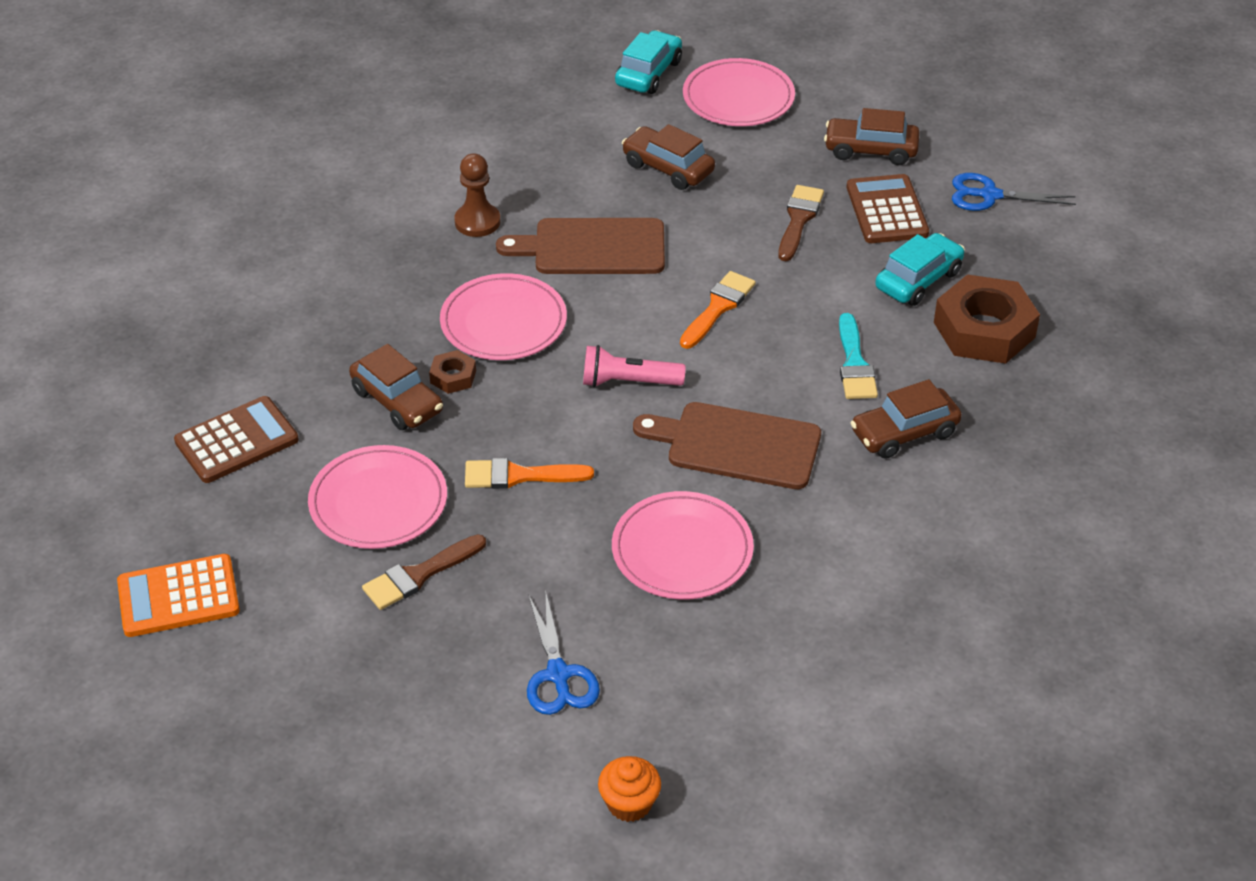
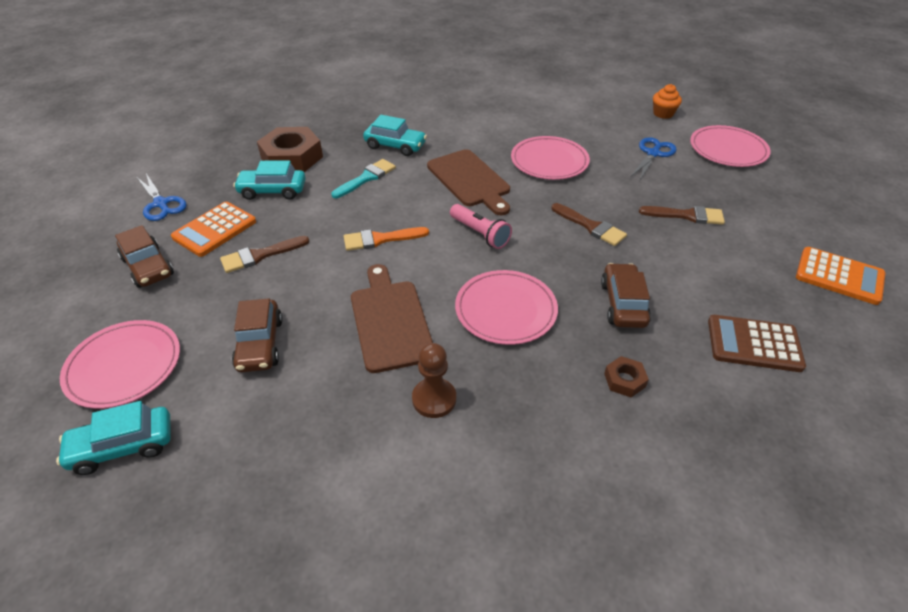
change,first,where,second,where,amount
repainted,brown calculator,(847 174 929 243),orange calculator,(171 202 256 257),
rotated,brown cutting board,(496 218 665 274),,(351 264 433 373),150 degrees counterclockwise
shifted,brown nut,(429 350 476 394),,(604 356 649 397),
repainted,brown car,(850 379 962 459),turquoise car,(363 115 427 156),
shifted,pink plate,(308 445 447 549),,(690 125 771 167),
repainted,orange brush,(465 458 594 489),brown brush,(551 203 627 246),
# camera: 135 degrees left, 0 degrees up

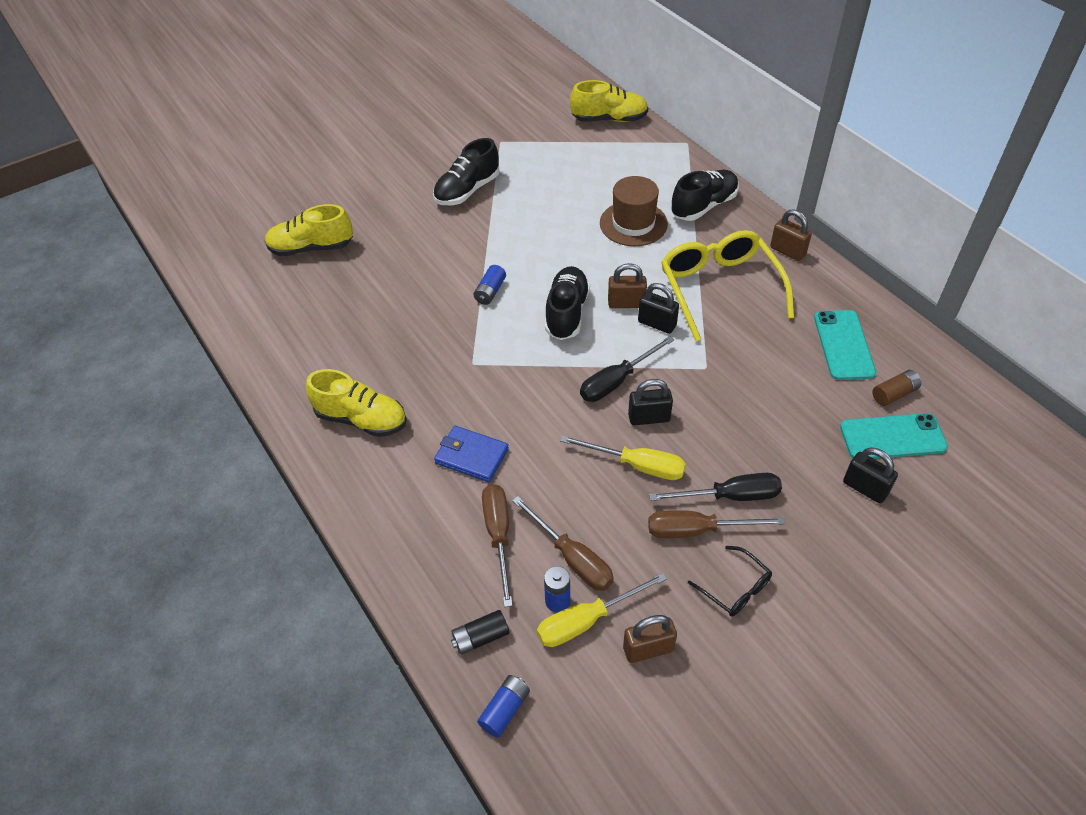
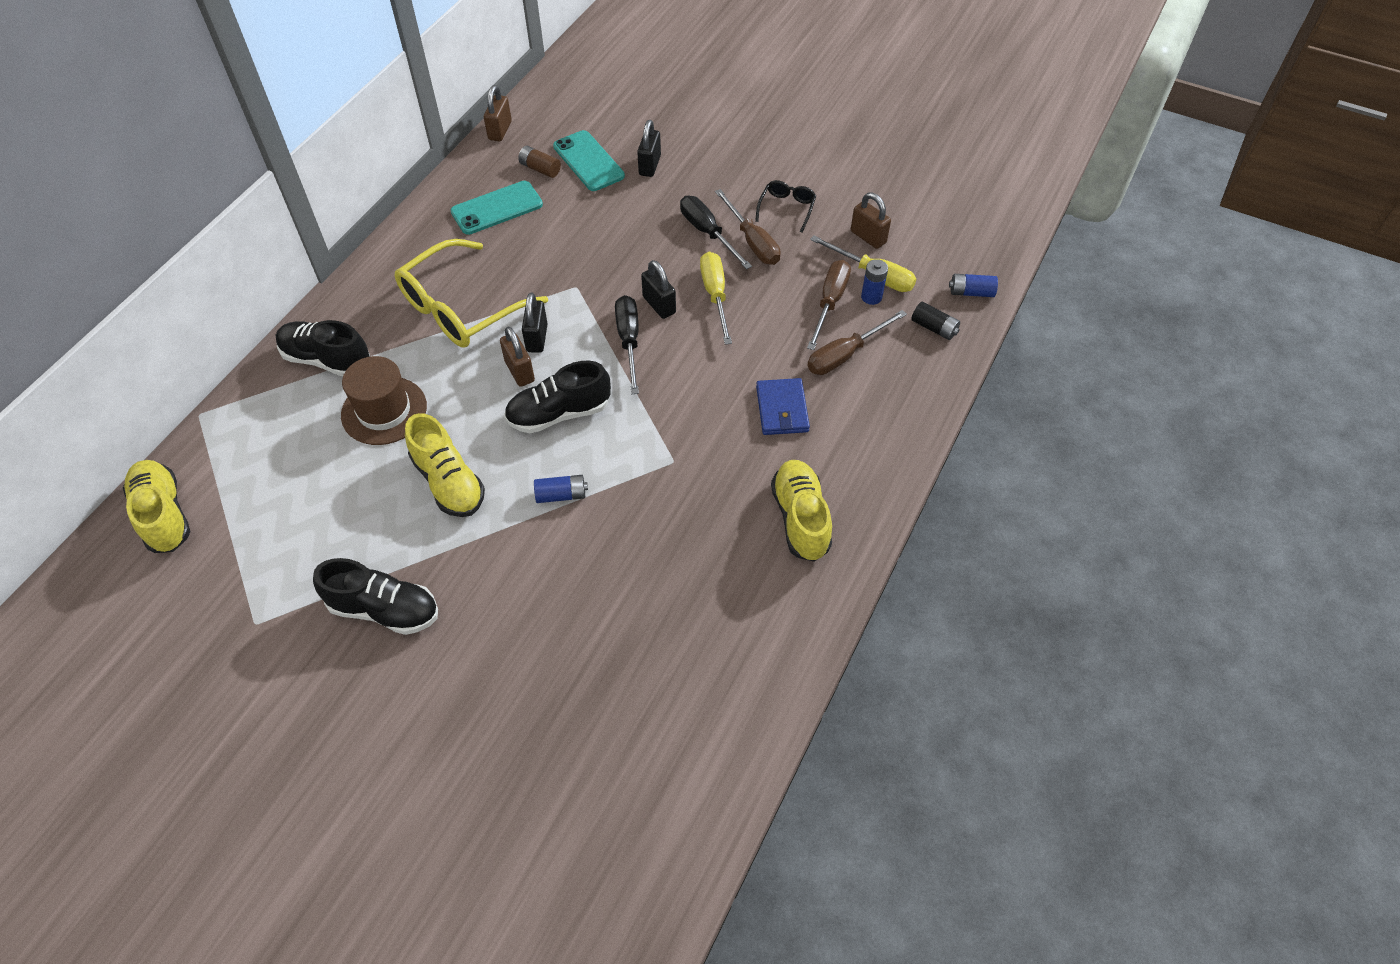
change,first,where,second,where,amount
shifted,yellow shoe,(265 204 353 256),,(405 413 485 517),
shifted,brown padlock,(770 209 812 261),,(484 85 512 141),
rotated,black screwdriver,(580 336 674 402),,(615 295 639 394),120 degrees counterclockwise
# camera: 120 degrees left, 5 degrees up

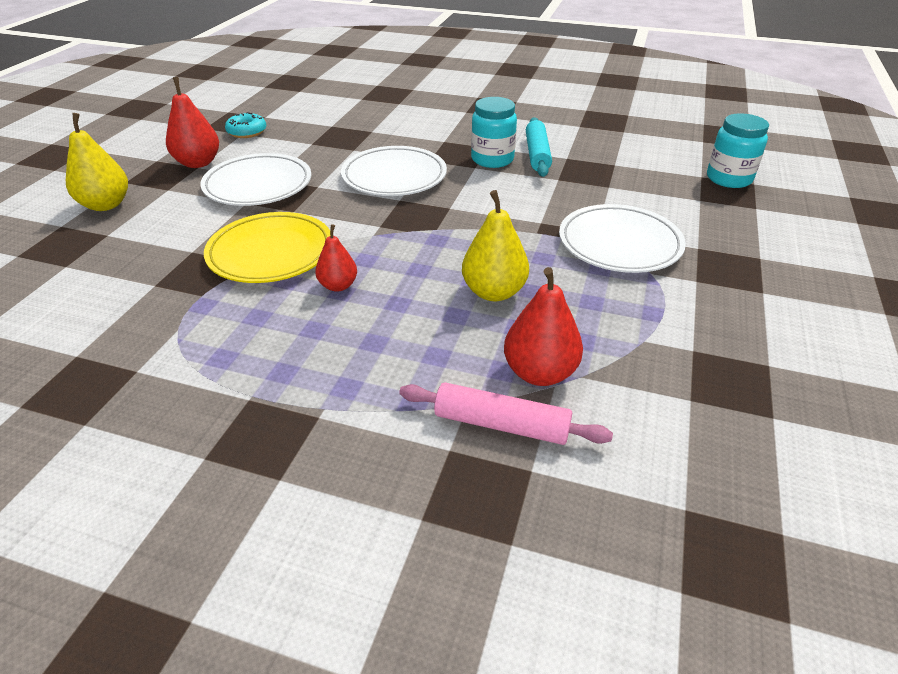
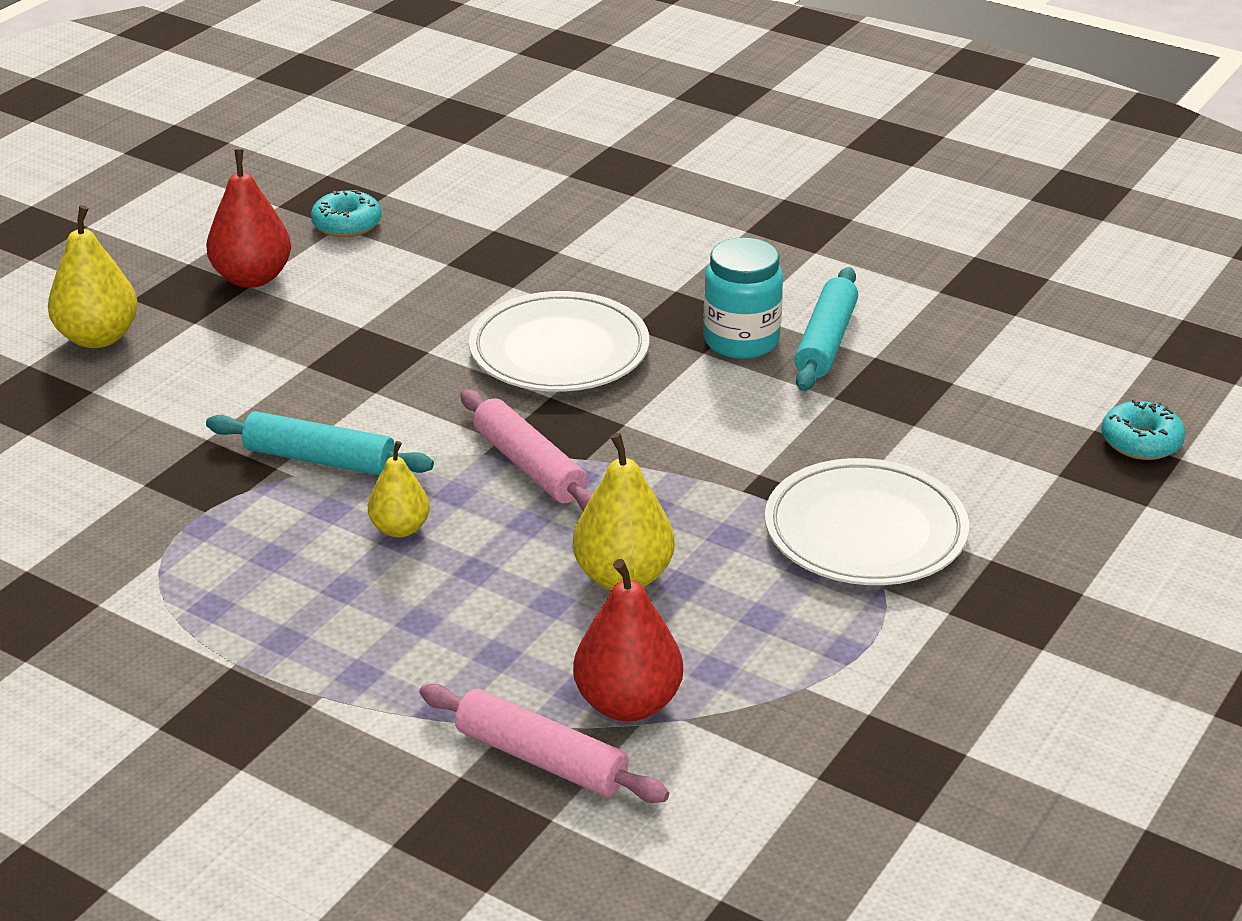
change,first,where,second,where,amount
swapped,turquoise jar,(707 113 769 188),turquoise donut,(1101 400 1185 460),
gone,white plate,(200 153 311 206),,,
swapped,yellow plate,(204 212 330 283),turquoise rolling pin,(206 411 434 476),
repainted,red pear,(315 224 357 292),yellow pear,(368 441 430 537),
new,,,pink rolling pin,(460 389 593 511),
# camera: 15 degrees right, 5 degrees down

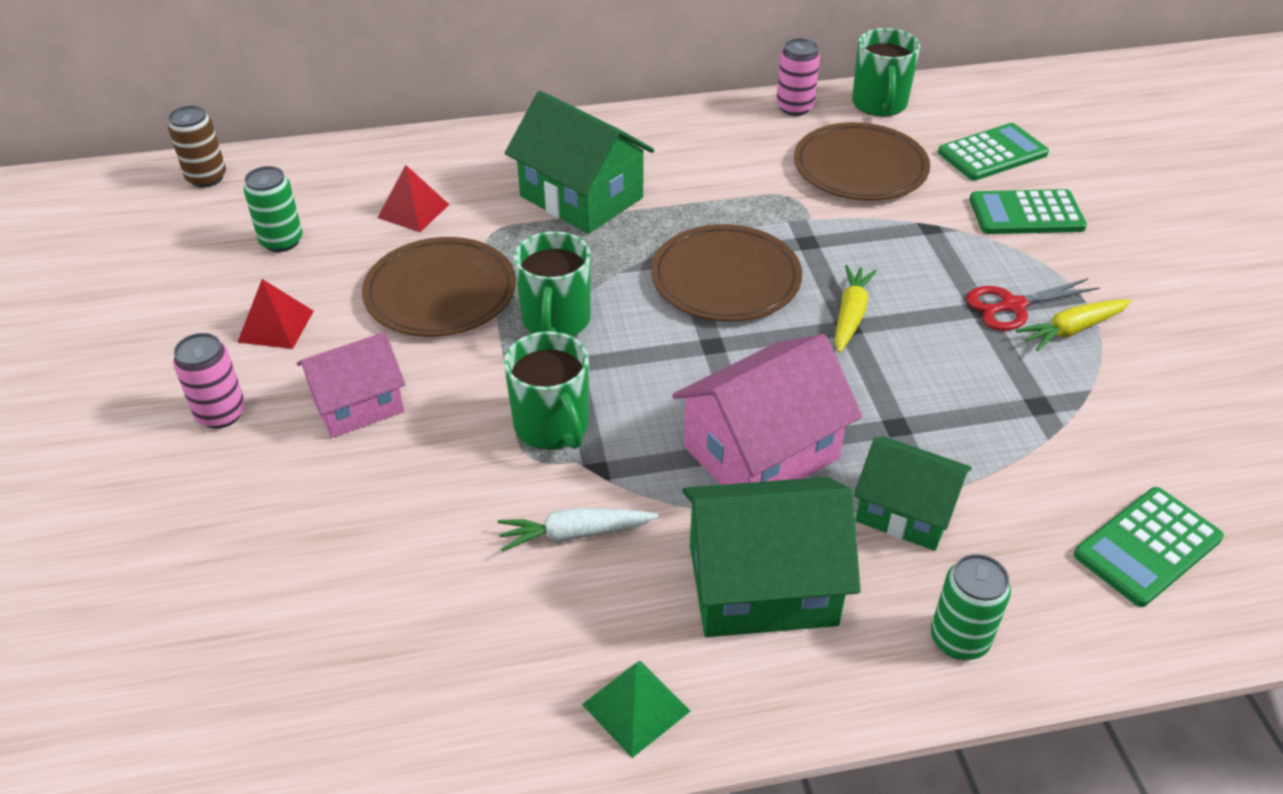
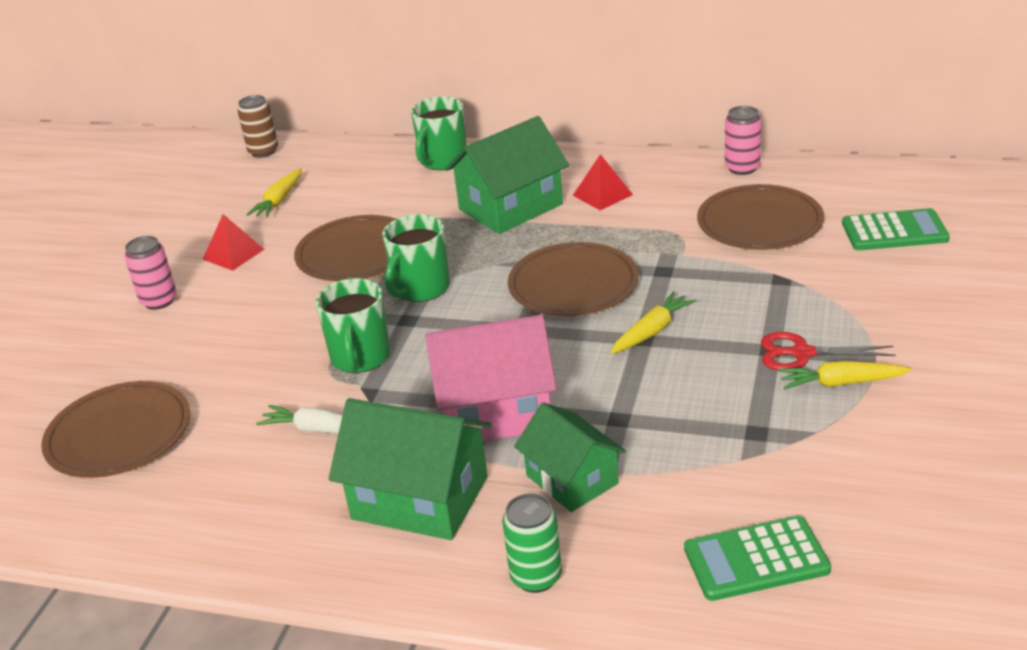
change,first,where,second,where,amount
shifted,green mug,(852 28 920 117),,(411 97 467 170),
rotated,green house,(505 91 654 234),,(445 116 569 234),75 degrees clockwise
shifted,red pyramid,(377 165 449 232),,(573 154 633 210),
swapped,green can,(244 166 303 252),yellow carrot,(246 168 302 218),
gone,green calculator,(969 189 1087 234),,,
gone,pink house,(296 332 406 438),,,
gone,green pyramid,(582 661 690 758),,,
new,,,brown plate,(41 381 190 478),
# camera: 30 degrees right, 10 degrees down

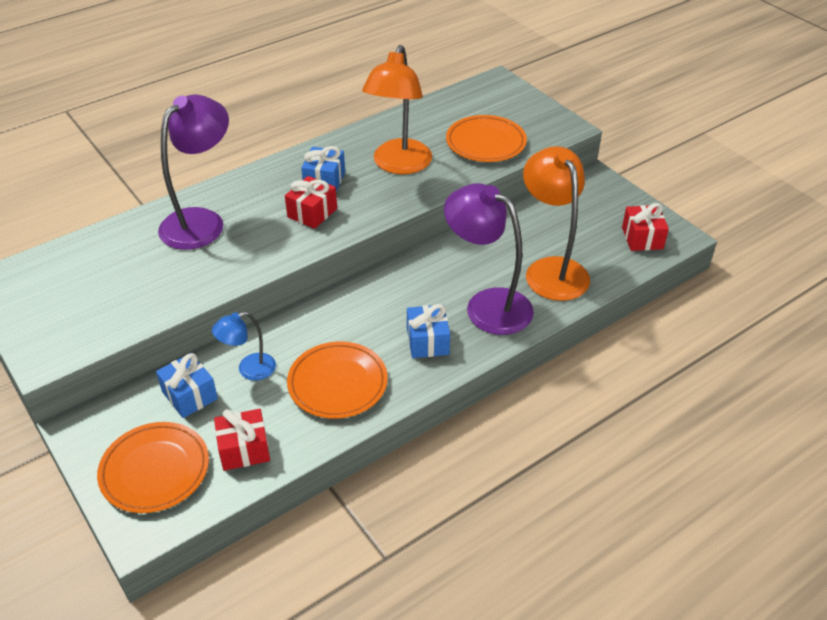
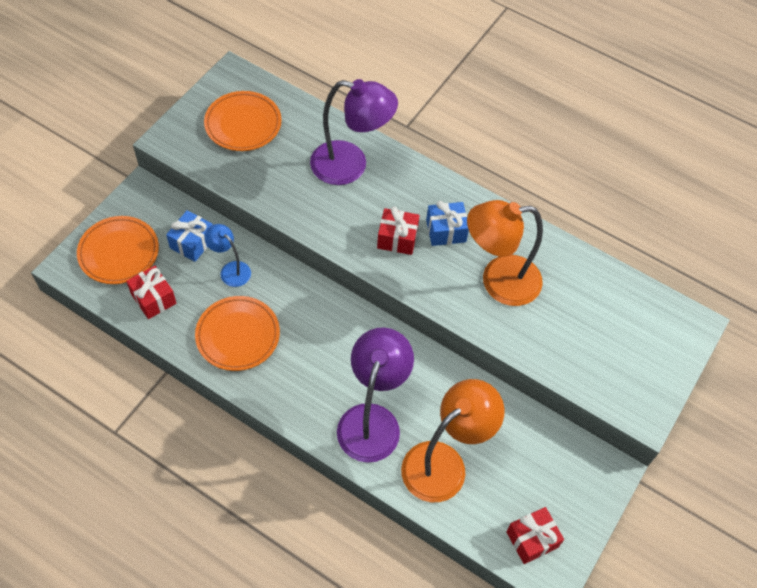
change,first,where,second,where,amount
shifted,orange plate,(446 115 527 162),,(204 91 282 151),
gone,blue gift,(407 304 450 358),,,
# camera: 65 degrees right, 15 degrees up

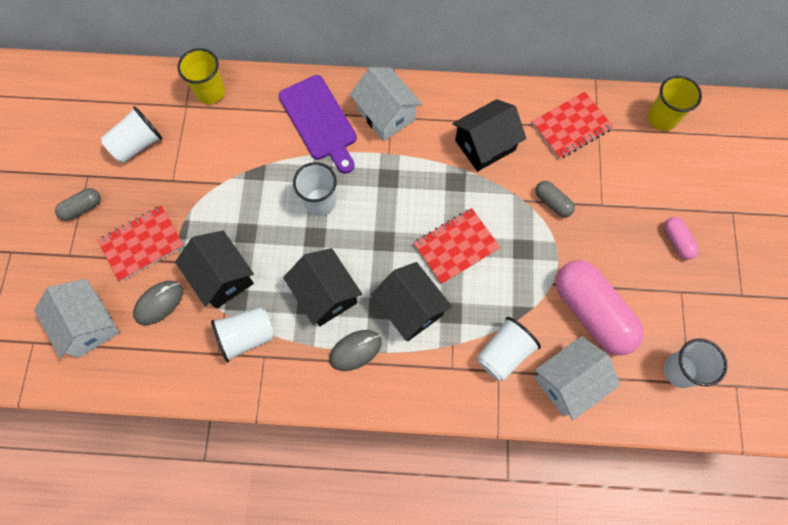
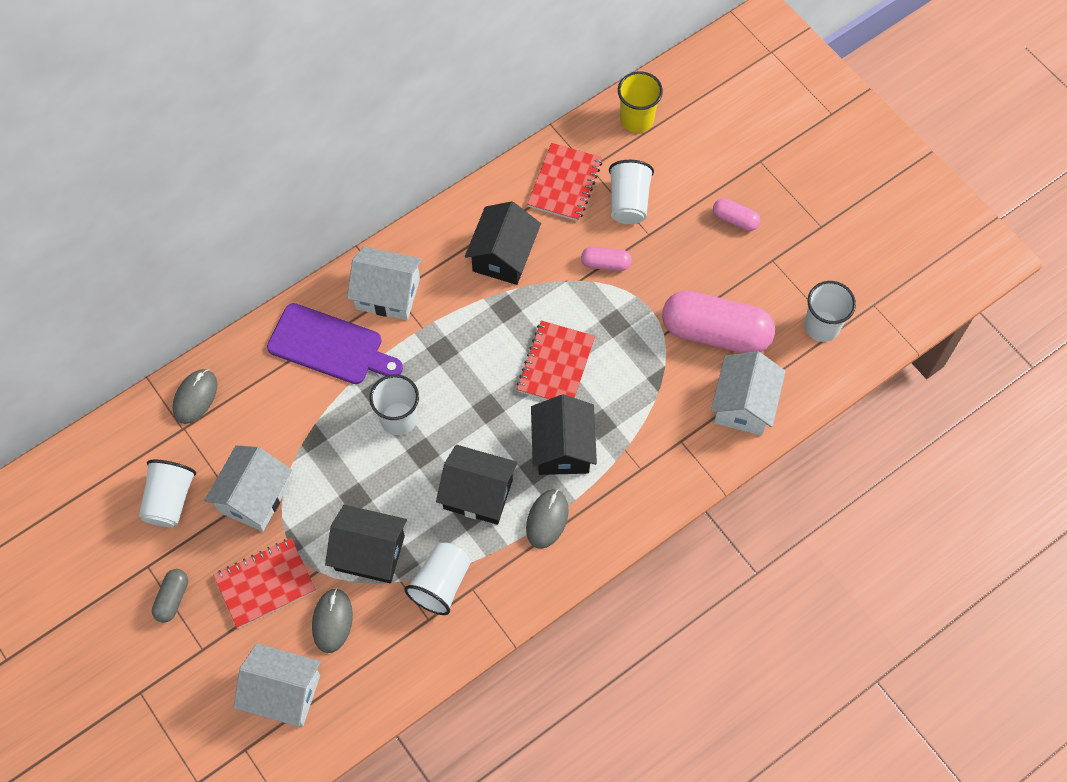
change,first,where,second,where,amount
swapped,yellow cup,(177 48 225 104),grey mouse,(172 369 217 424),
repainted,grey capsule,(535 181 575 217),pink capsule,(581 247 632 271),
rotated,red notebook,(97 205 184 282),,(213 538 316 628),45 degrees clockwise
rotated,black house,(371 262 452 341),,(531 394 597 475),75 degrees clockwise
shifted,white cup,(477 317 541 381),,(609 160 654 224),
new,,,white house,(204 445 292 532),
# camera: 40 degrees left, 5 degrees down

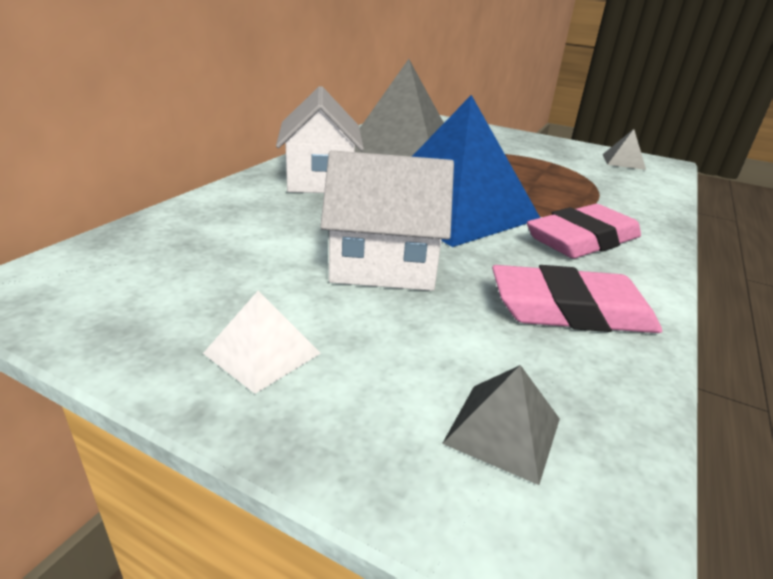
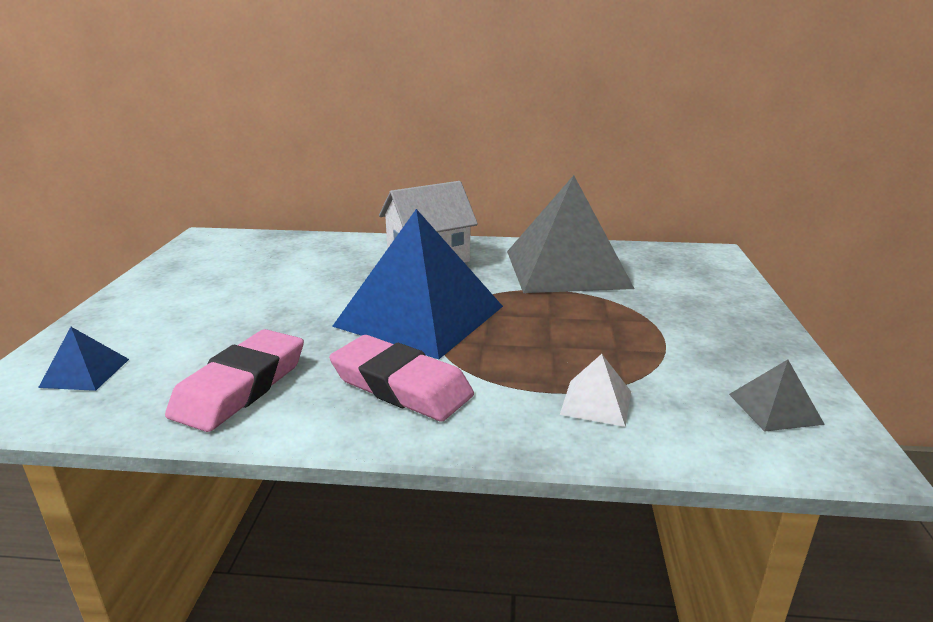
change,first,where,second,where,amount
gone,white house,(320 150 454 291),,,
rotated,pink eraser,(492 265 662 333),,(165 329 304 432),45 degrees clockwise
shifted,white pyramid,(203 291 321 394),,(560 354 631 427),
repainted,grey pyramid,(442 365 560 485),blue pyramid,(38 327 129 391),
# camera: 70 degrees right, 5 degrees down

